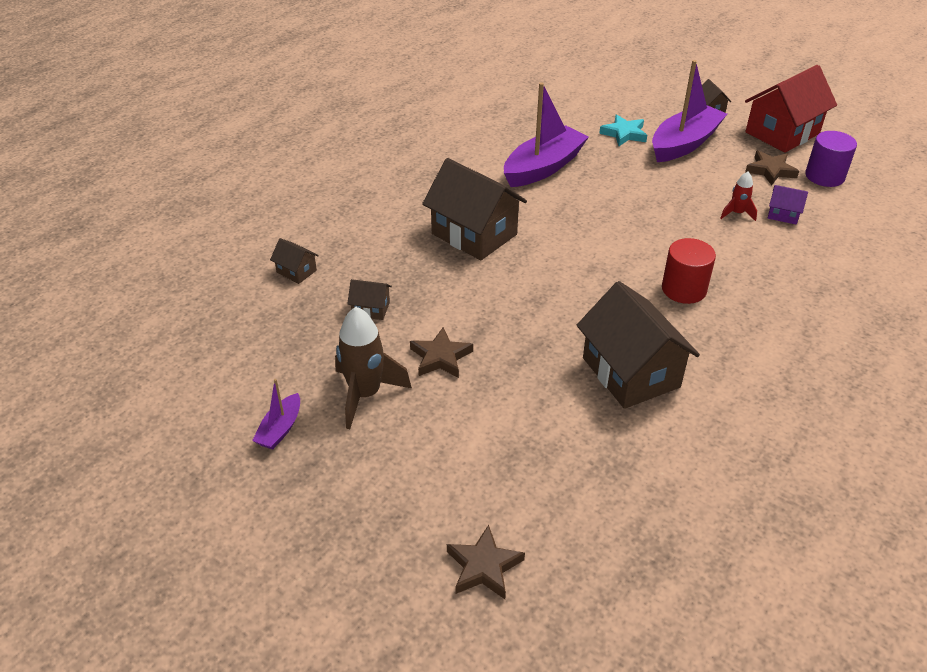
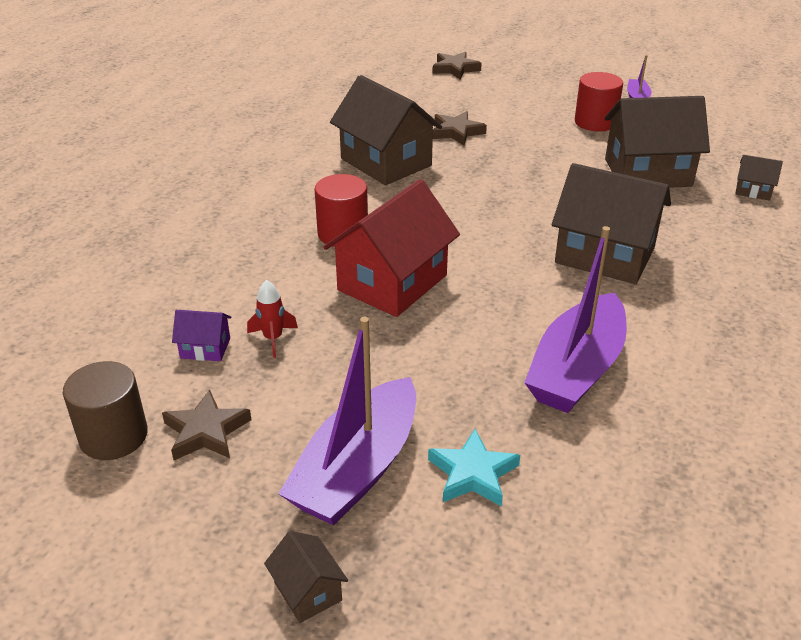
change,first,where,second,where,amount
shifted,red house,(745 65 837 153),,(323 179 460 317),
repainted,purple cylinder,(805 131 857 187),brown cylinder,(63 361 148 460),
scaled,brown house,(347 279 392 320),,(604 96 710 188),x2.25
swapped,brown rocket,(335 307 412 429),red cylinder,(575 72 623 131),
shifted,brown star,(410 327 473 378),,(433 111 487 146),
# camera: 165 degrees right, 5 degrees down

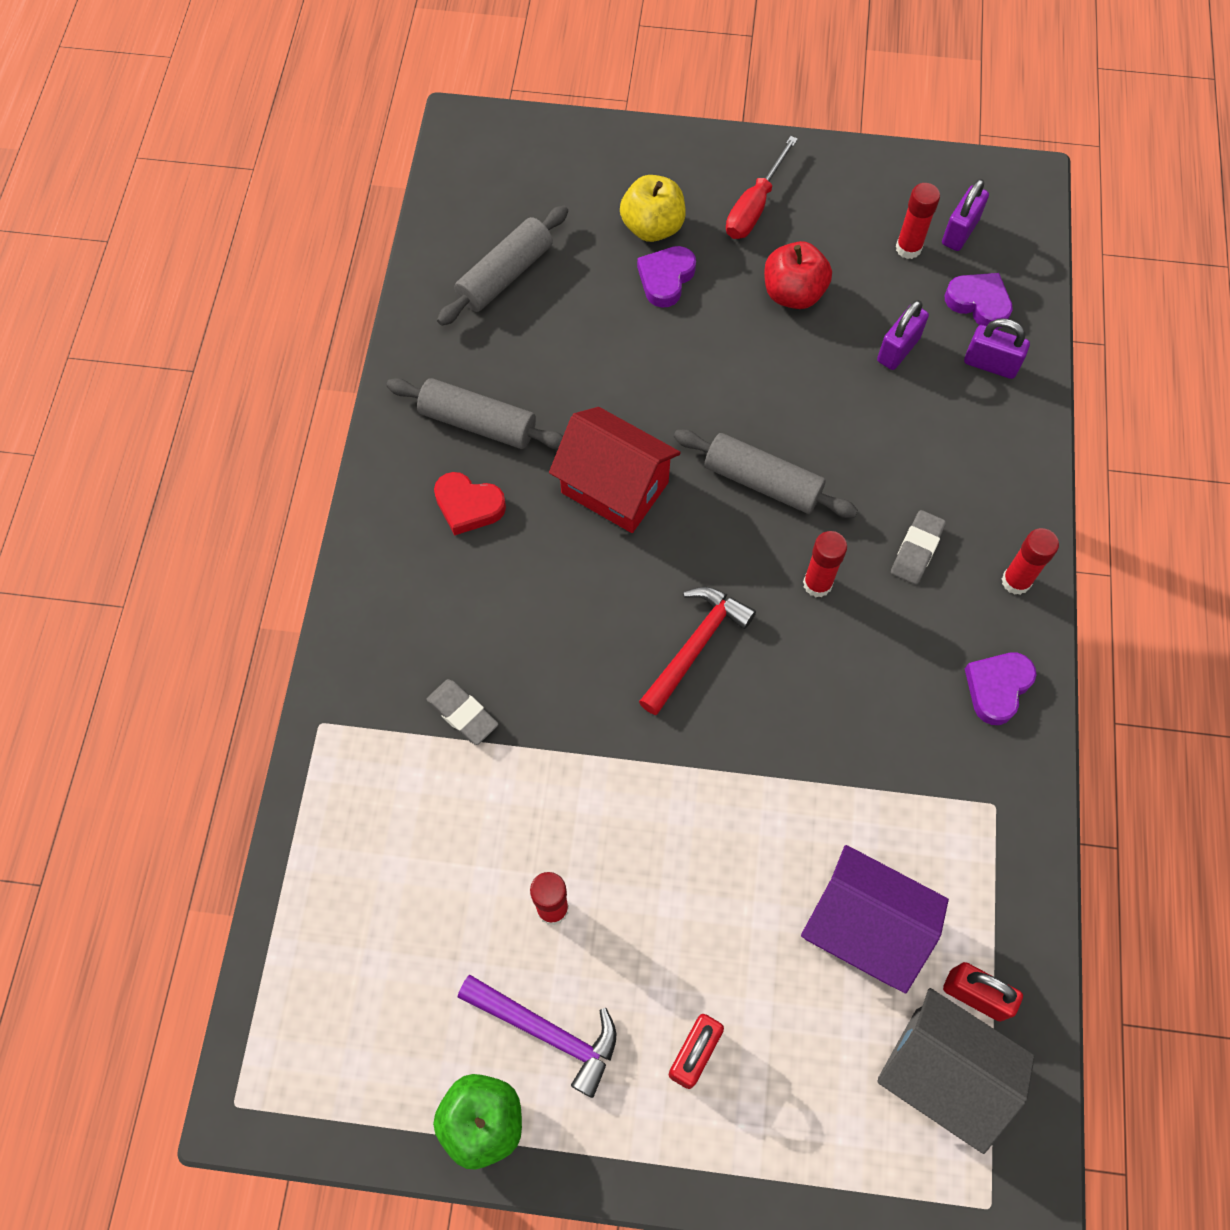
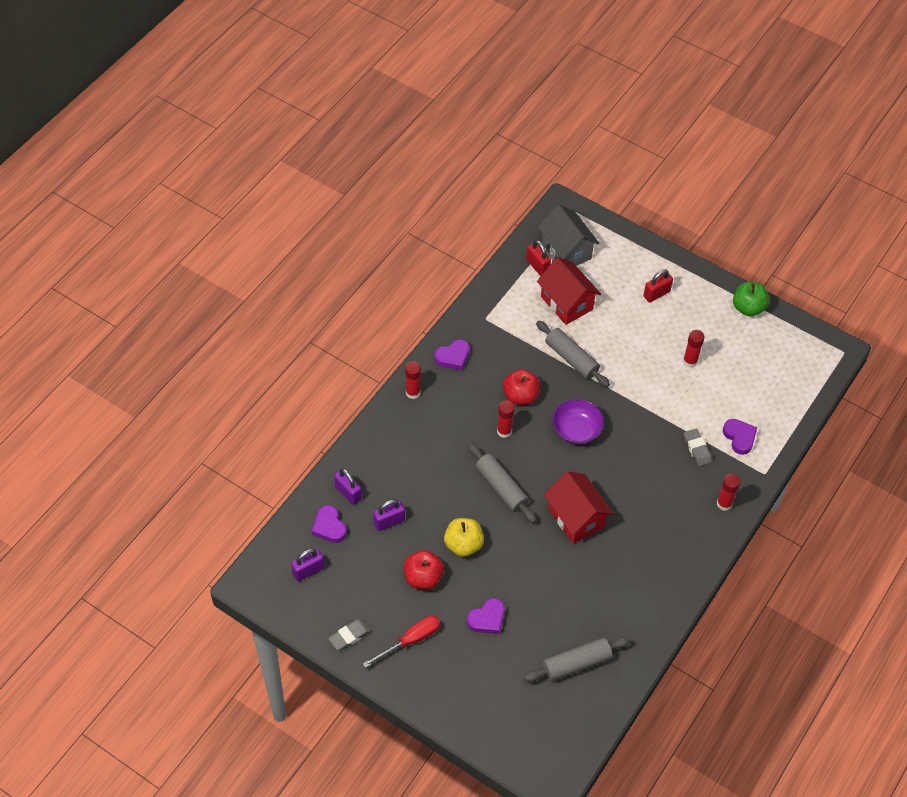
change,first,where,second,where,amount
shifted,yellow apple,(620 175 686 242),,(444 518 484 557),
shifted,red glue stick,(896 183 940 259),,(717 474 740 511),
shifted,grey rolling pin,(386 378 563 450),,(536 321 610 387),
gone,red heart,(434 472 506 536),,,
shifted,grey eraser,(891 510 946 584),,(328 619 371 650),
swapped,red hammer,(639 587 756 715),purple bowl,(552 399 604 445),
repainted,purple house,(801 845 949 993),red house,(537 257 601 325),
gone,purple hammer,(458 975 616 1098),,,
new,,,red apple,(503 369 540 405),
new,,,purple heart,(723 419 757 455),
# camera: 155 degrees left, 10 degrees down

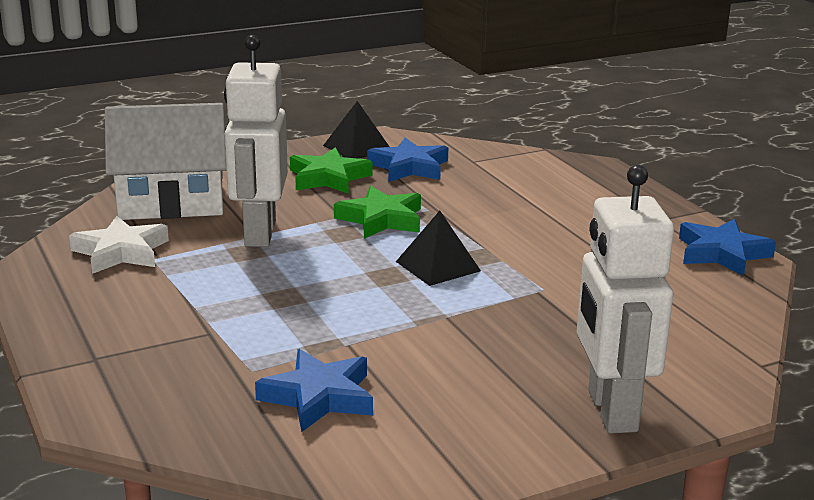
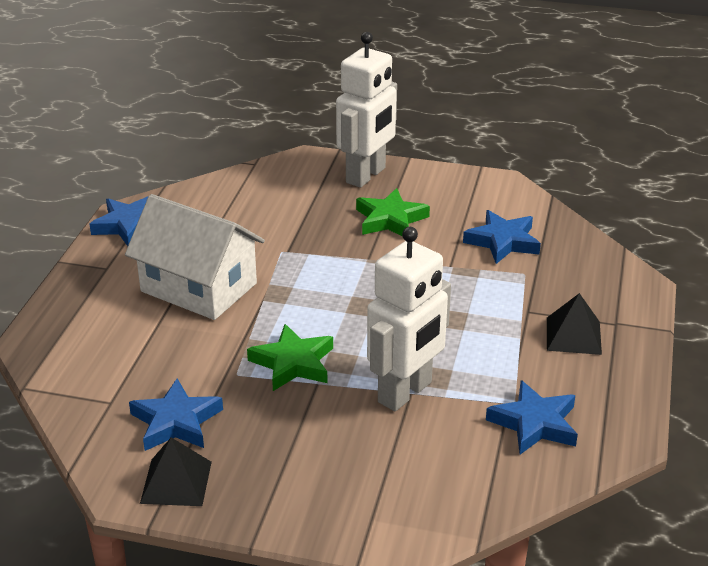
change,first,where,second,where,amount
shifted,white house,(105 103 226 220),,(125 194 265 320),
shifted,green star,(290 147 372 194),,(356 188 430 237),
shifted,black pyramid,(396 211 481 286),,(547 293 602 355),
repainted,white star,(69 216 169 274),blue star,(486 380 578 454),
# camera: 140 degrees left, 10 degrees up

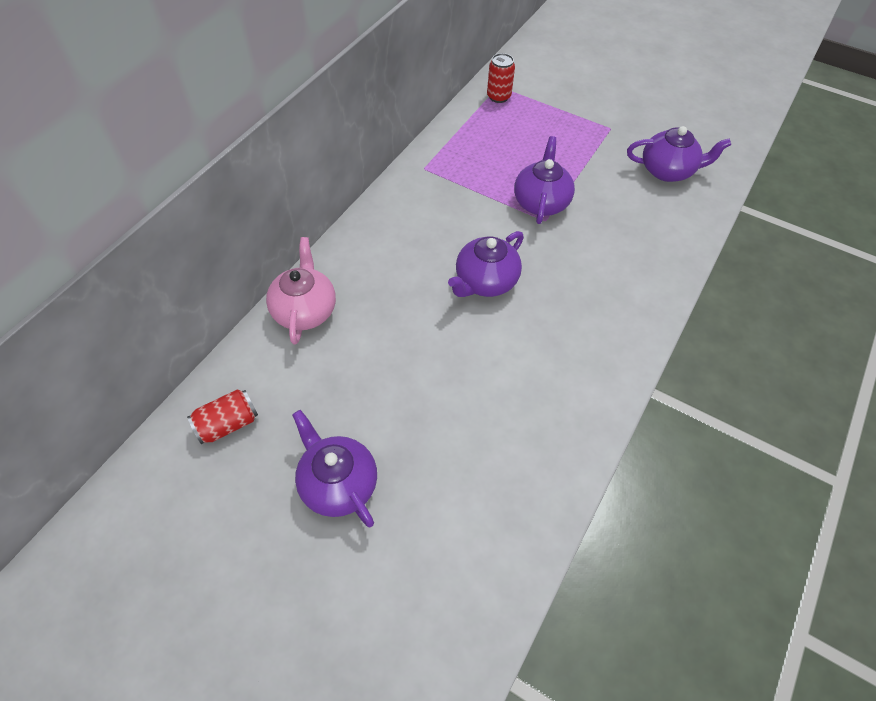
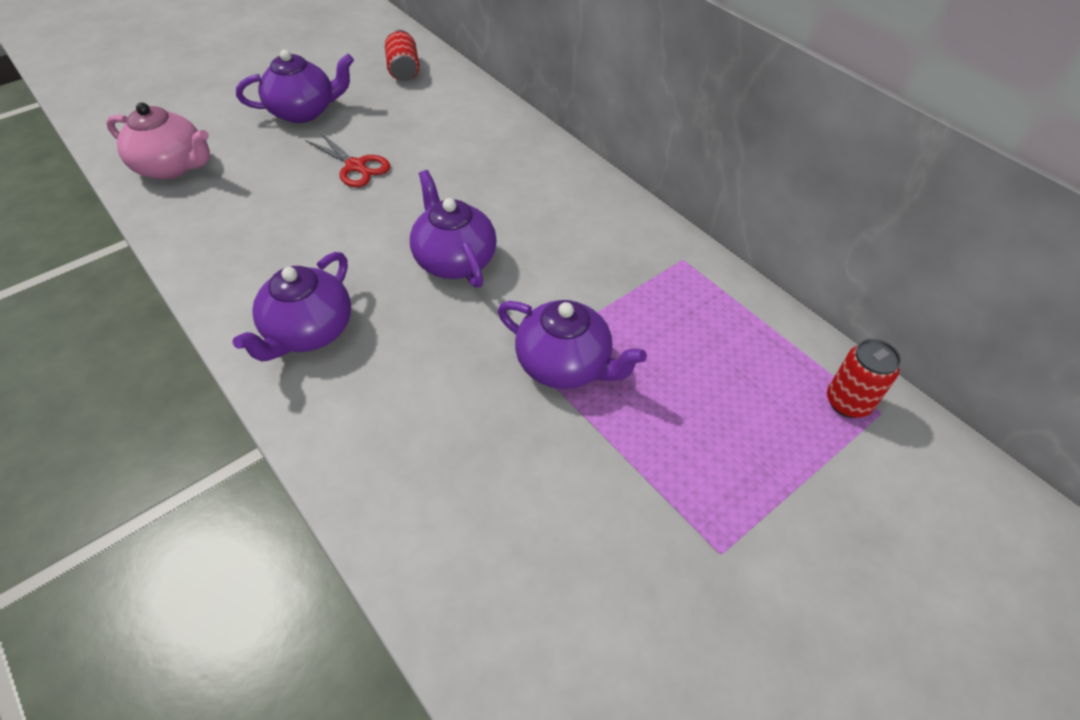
change,first,where,second,where,amount
shifted,purple teapot,(627 126 731 182),,(232 252 351 362),
shifted,pink teapot,(266 237 336 344),,(106 103 210 179),
new,,,red scissors,(305 132 390 187),
# camera: 110 degrees right, 5 degrees down

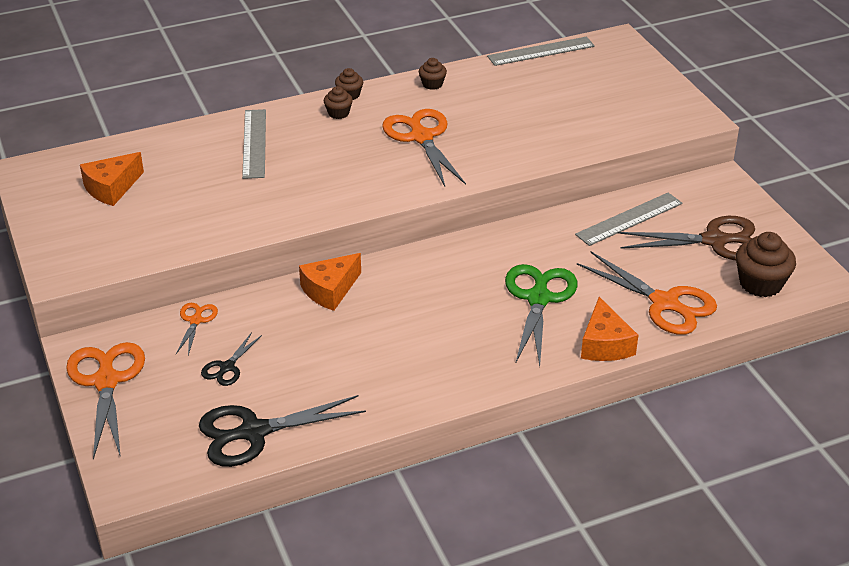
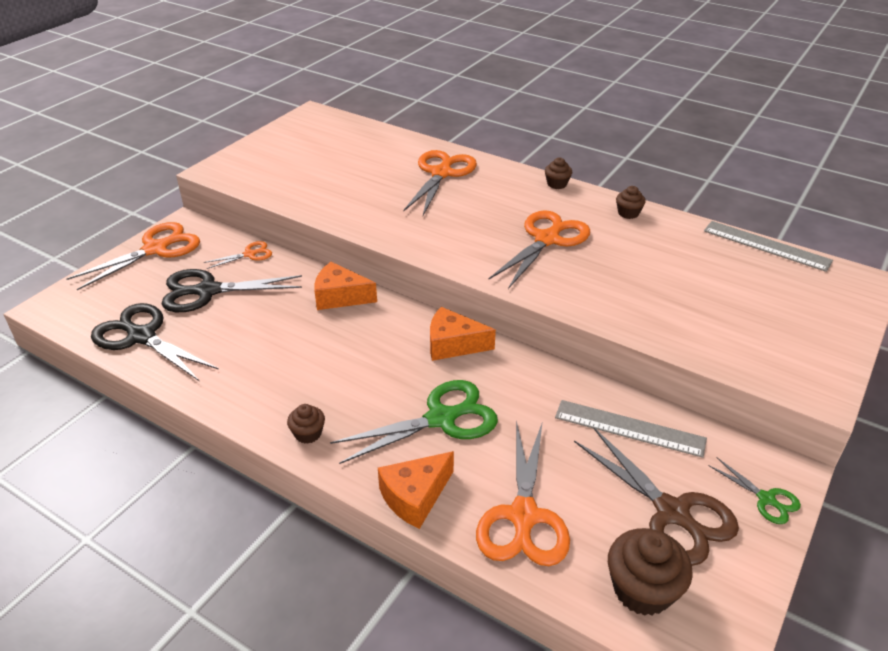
change,first,where,second,where,amount
shifted,brown cupcake,(324 86 353 119),,(287 404 325 444),
swapped,grey ruler,(242 109 266 179),orange scissors,(403 150 477 215),
shifted,orange cheese,(80 152 144 206),,(430 307 496 361),
scaled,black scissors,(201 332 262 386),,(162 269 302 312),x1.96
new,,,green scissors,(708 458 801 524),
# camera: 55 degrees right, 0 degrees up

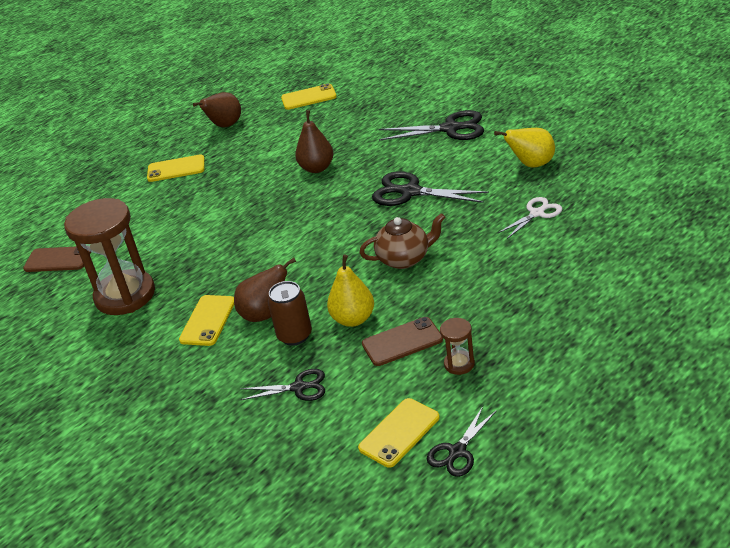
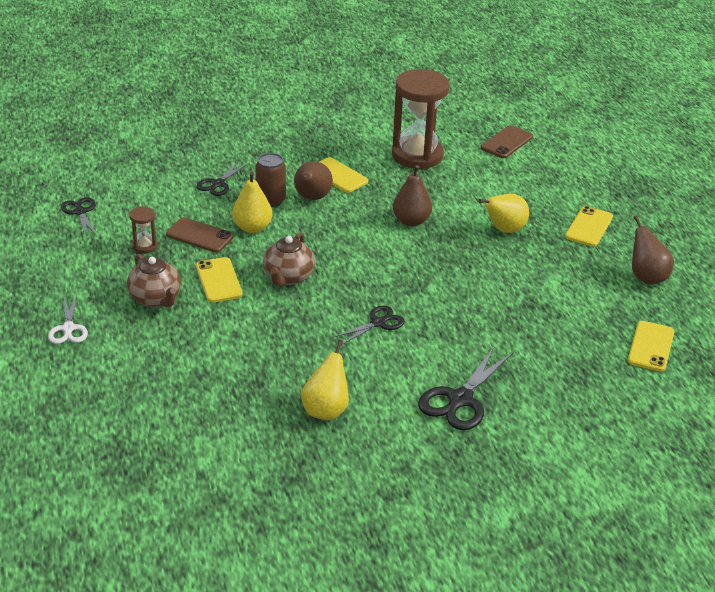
change,first,where,second,where,amount
shifted,brown pear,(295 110 334 173),,(393 165 432 226),
scaled,black scissors,(372 171 489 206),,(334 306 405 344),x0.61
shifted,white scissors,(497 197 562 239),,(48 294 88 344),
rotated,brown phone,(362 317 443 366),,(166 217 234 253),75 degrees counterclockwise
shifted,yellow phone,(358 398 440 468),,(196 257 243 303),
new,,,yellow pear,(478 194 529 233),
new,,,brown teapot,(127 254 181 307),
# camera: 115 degrees right, 0 degrees up

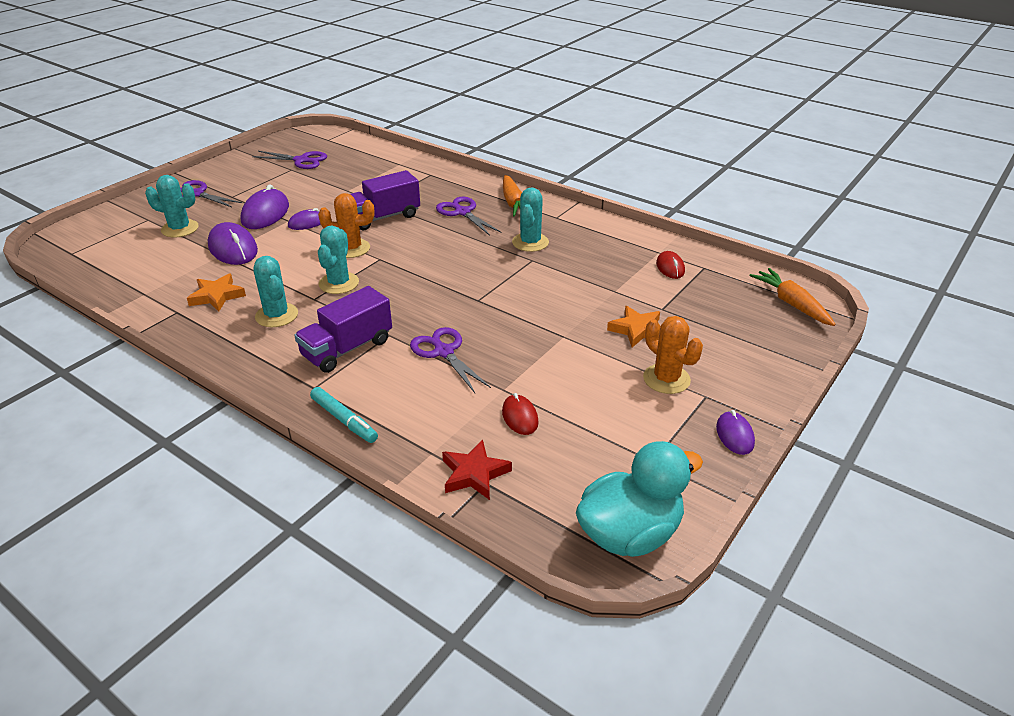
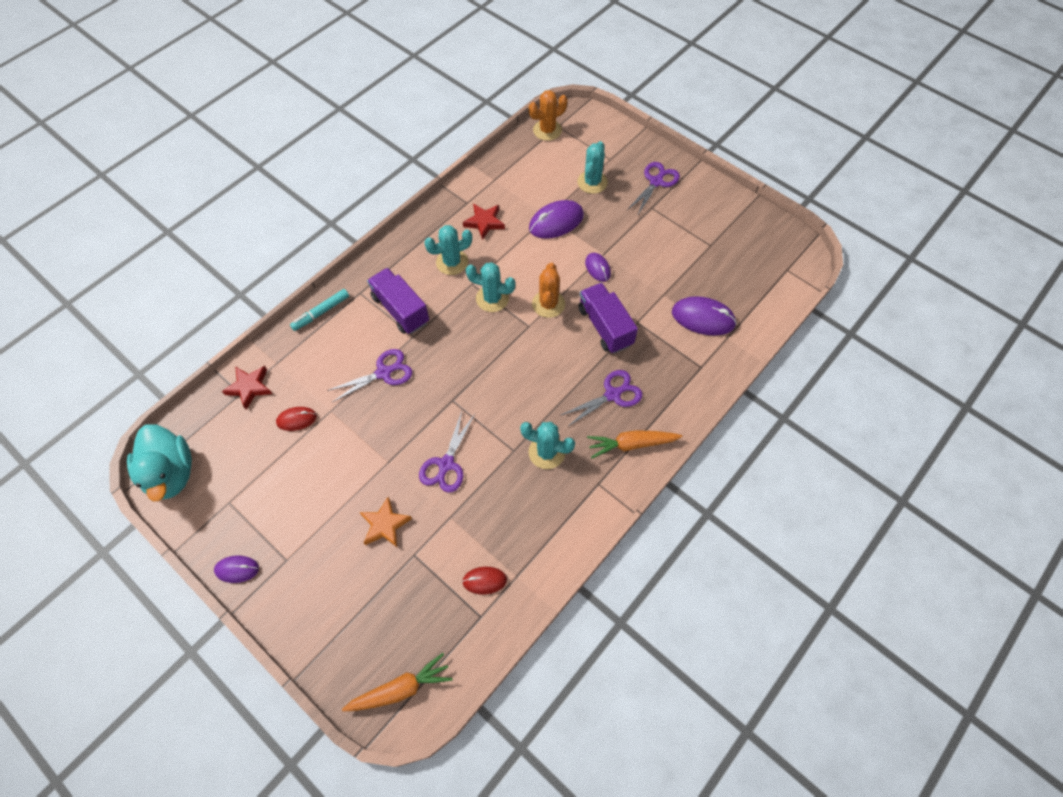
change,first,where,second,where,amount
shifted,purple scissors,(252 151 327 169),,(419 411 475 493),
shifted,purple mouse,(241 184 289 229),,(672 296 737 336),
repainted,orange star,(187 274 246 312),red star,(463 204 505 240),
shifted,orange cactus,(643 316 703 394),,(529 90 568 141),
# camera: 95 degrees right, 25 degrees up

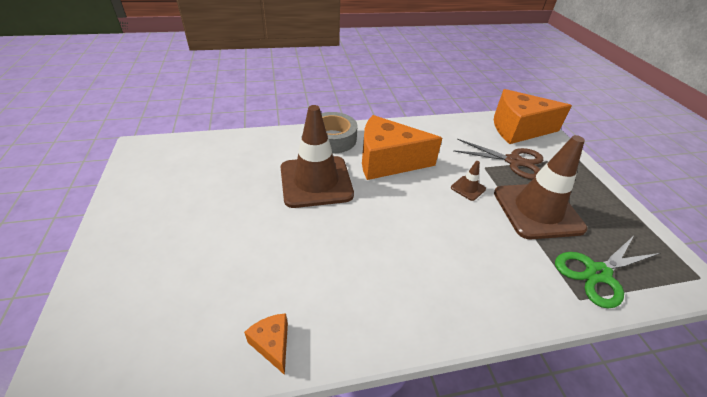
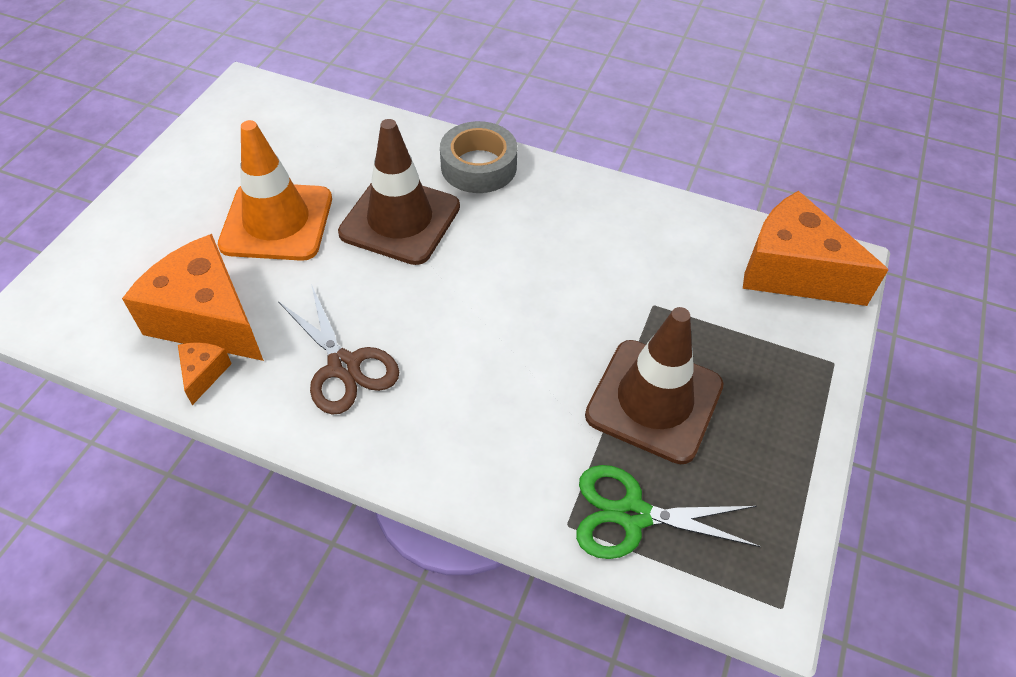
change,first,where,second,where,amount
shifted,orange cheese,(362 115 442 180),,(122 234 264 361),
shifted,brown scissors,(453 139 543 180),,(278 284 399 415),
gone,brown traffic cone,(451 161 486 201),,,
new,,,orange traffic cone,(218 120 332 261),
# camera: 35 degrees right, 10 degrees up

